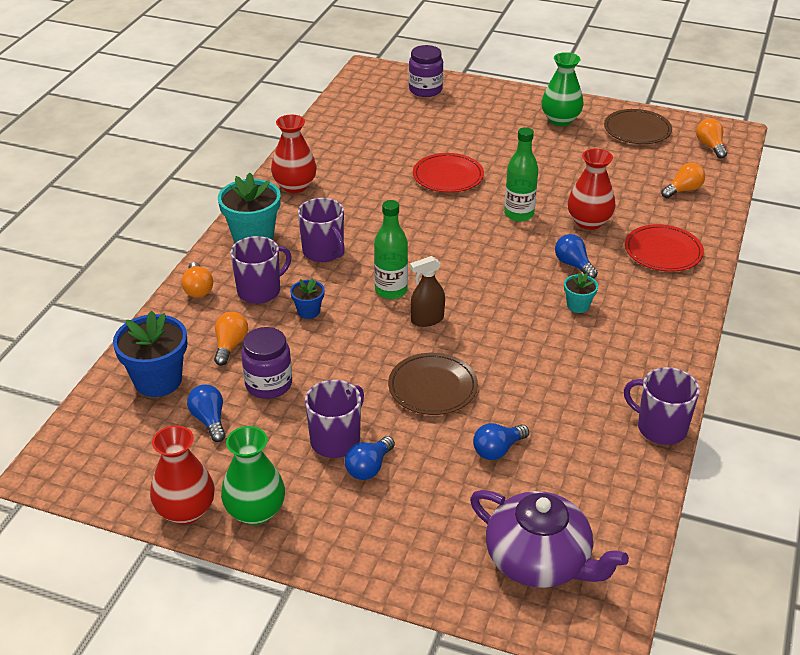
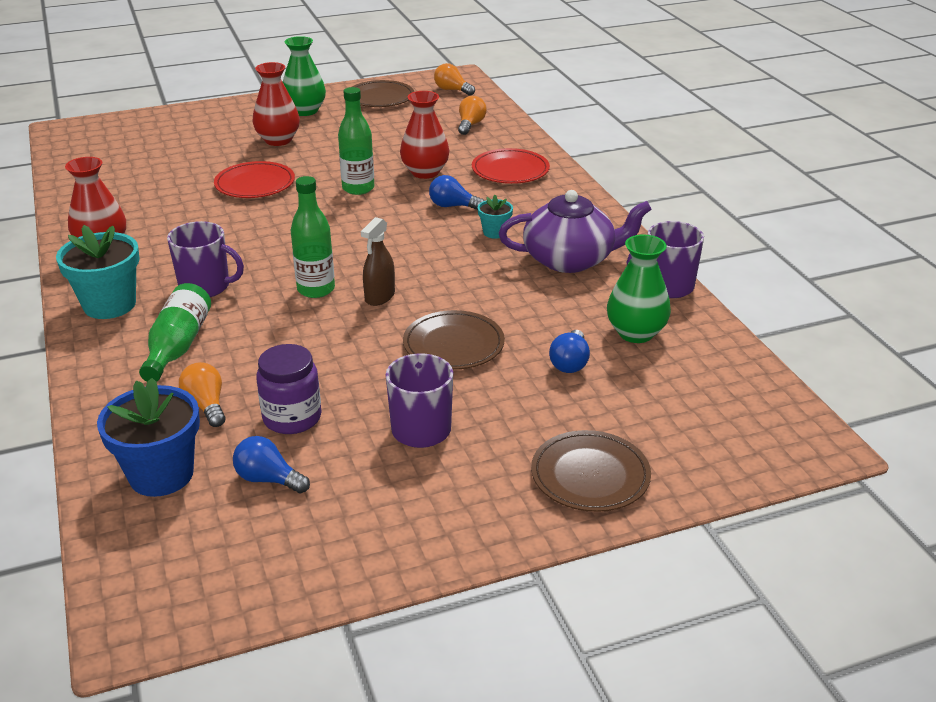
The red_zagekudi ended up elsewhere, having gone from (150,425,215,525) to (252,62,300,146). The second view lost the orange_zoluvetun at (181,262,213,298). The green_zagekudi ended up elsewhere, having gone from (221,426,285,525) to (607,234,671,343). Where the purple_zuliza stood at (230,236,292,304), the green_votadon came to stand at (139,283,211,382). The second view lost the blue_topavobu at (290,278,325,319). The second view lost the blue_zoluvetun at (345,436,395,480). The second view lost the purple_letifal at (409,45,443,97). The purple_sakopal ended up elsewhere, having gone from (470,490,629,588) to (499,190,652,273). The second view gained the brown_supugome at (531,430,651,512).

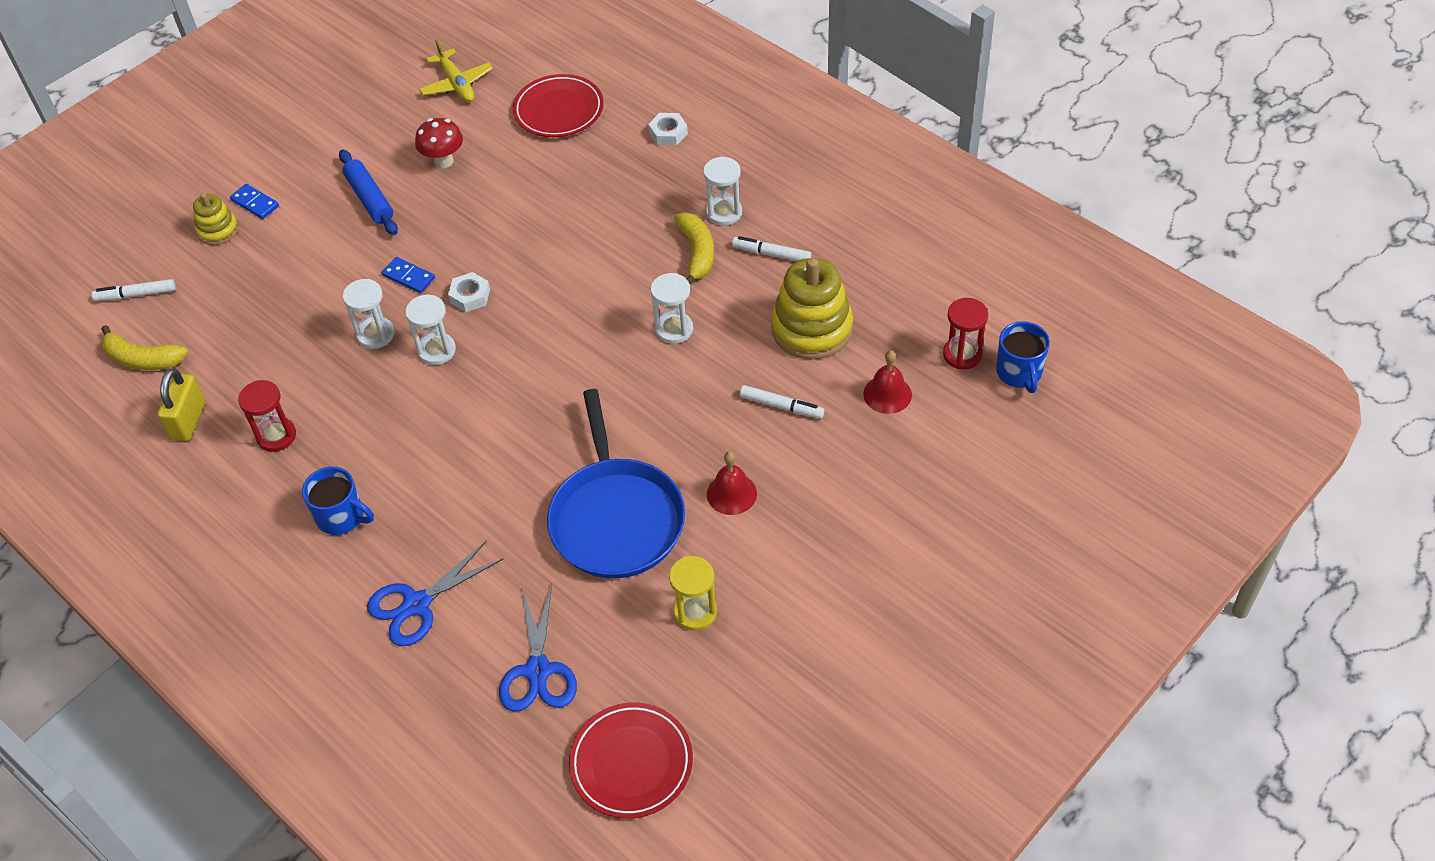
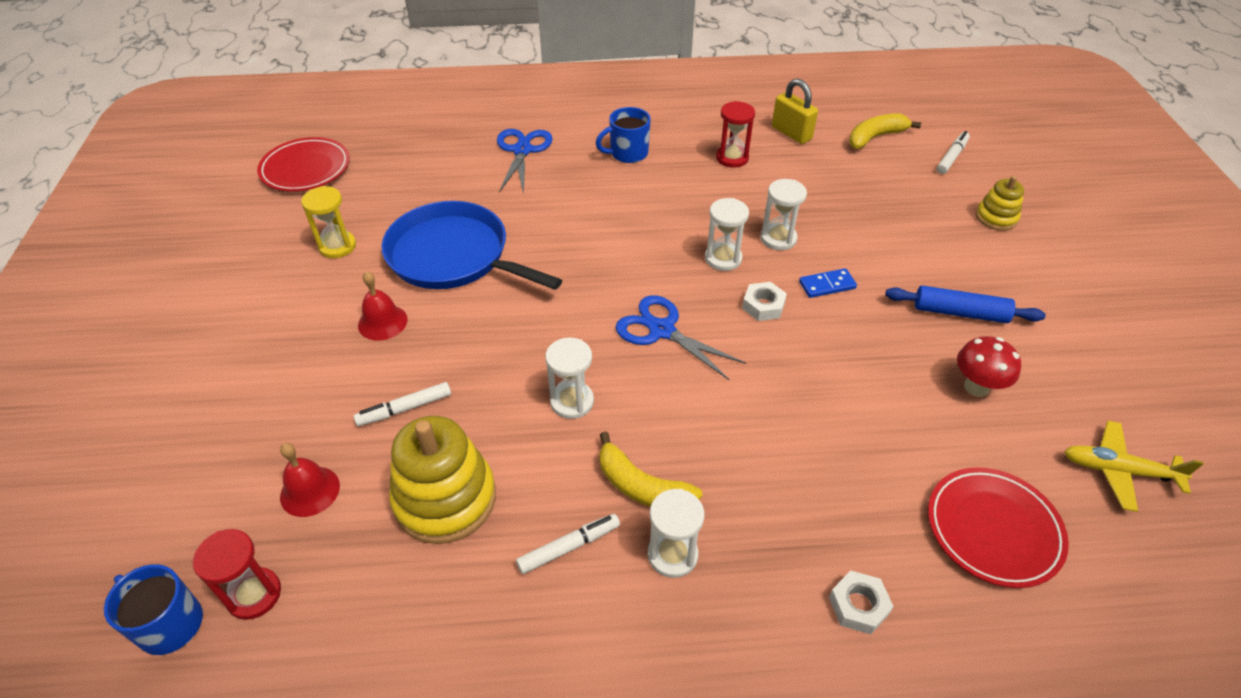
The second view lost the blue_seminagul at (230,184,279,219). The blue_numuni ended up elsewhere, having gone from (499,583,577,712) to (615,295,746,381).

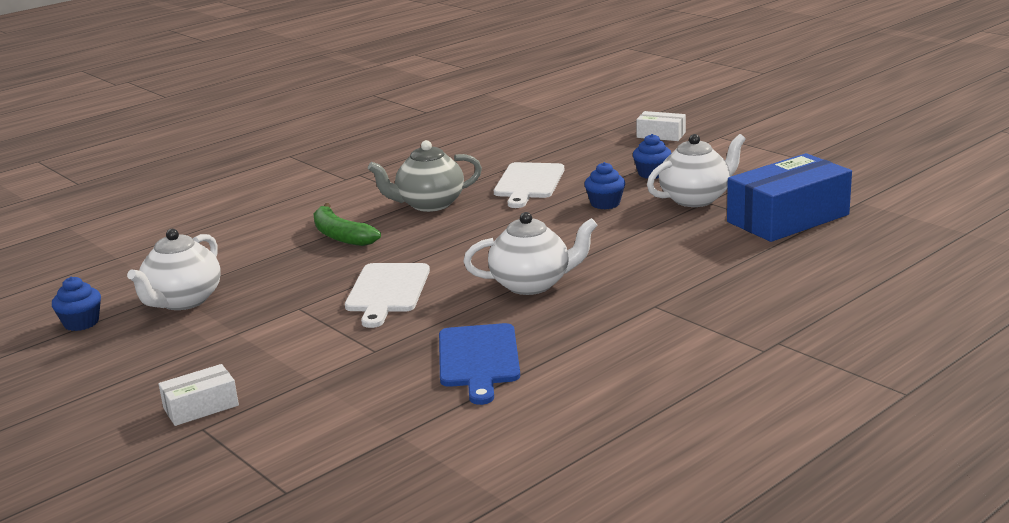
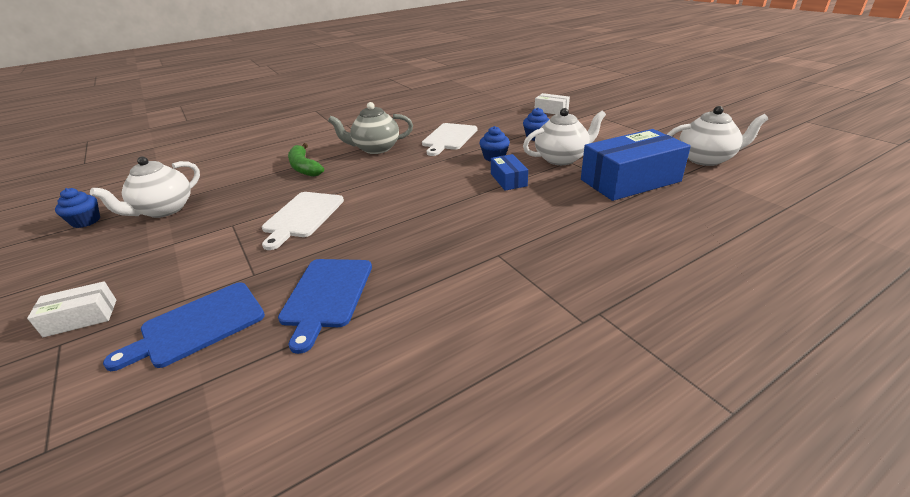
The white_sakopal ended up elsewhere, having gone from (463,212,598,295) to (667,106,768,166). The second view gained the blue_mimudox at (103,282,265,371). The second view gained the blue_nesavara at (491,154,528,191).

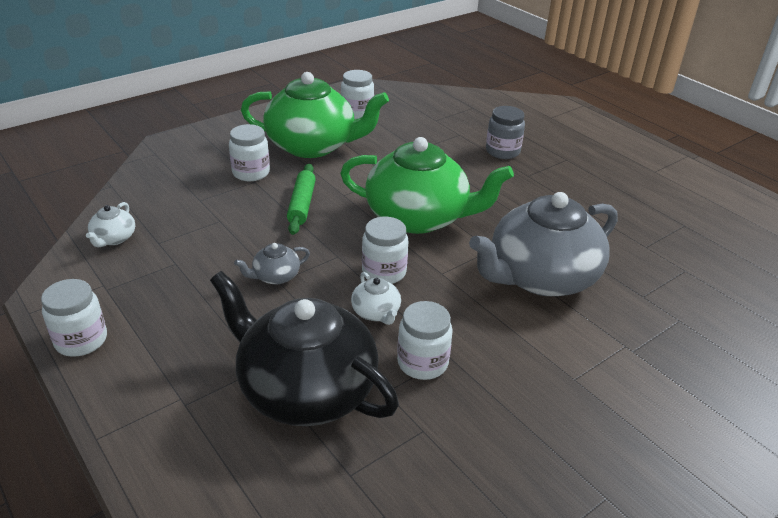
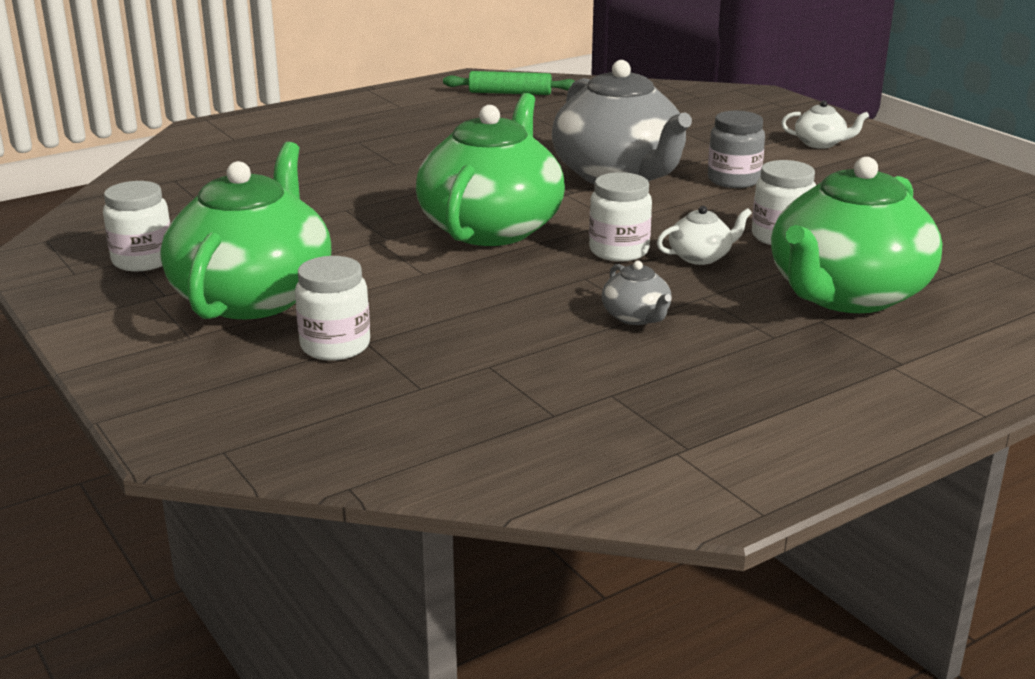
The second view lost the white_letifal at (41,279,107,357). The white_sakopal ended up elsewhere, having gone from (86,202,135,247) to (781,100,869,149). What was the black_sakopal at (210,271,399,426) turned into the green_sakopal at (771,157,942,313). The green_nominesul ended up elsewhere, having gone from (287,164,316,235) to (443,71,574,95). The grey_letifal ended up elsewhere, having gone from (486,106,525,159) to (708,111,765,188).

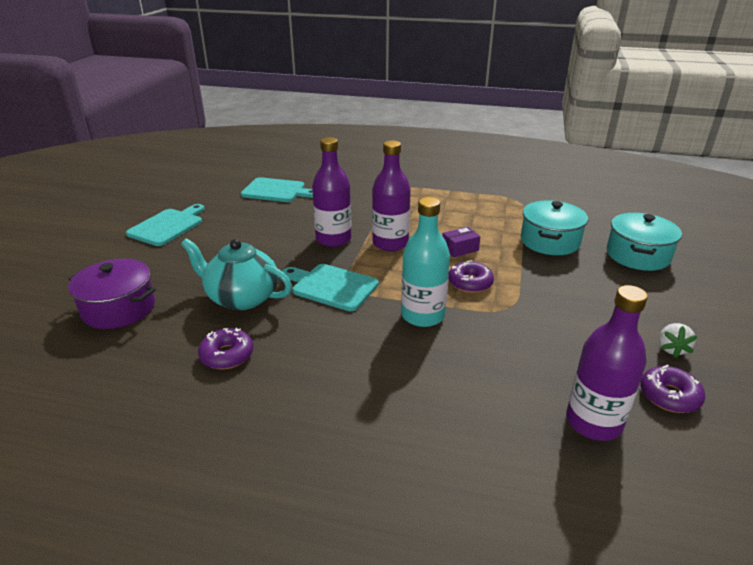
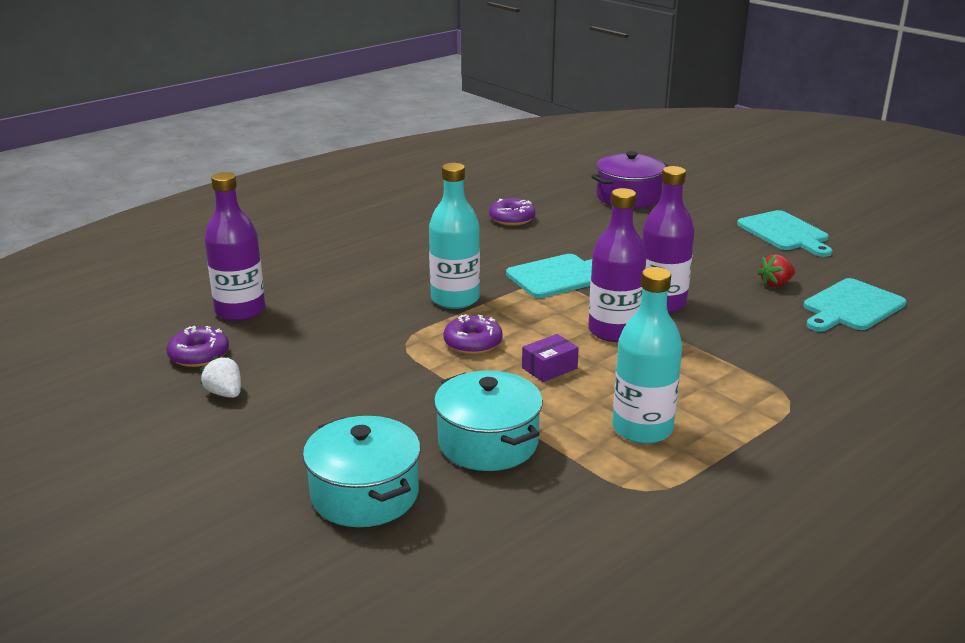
The second view lost the turquoise_sakopal at (181,238,292,310). The purple_nesavara at (442,227,481,257) ended up facing another way, 45 degrees clockwise from before. The second view gained the turquoise_votadon at (612,267,682,444). The second view gained the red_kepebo at (757,254,795,287).

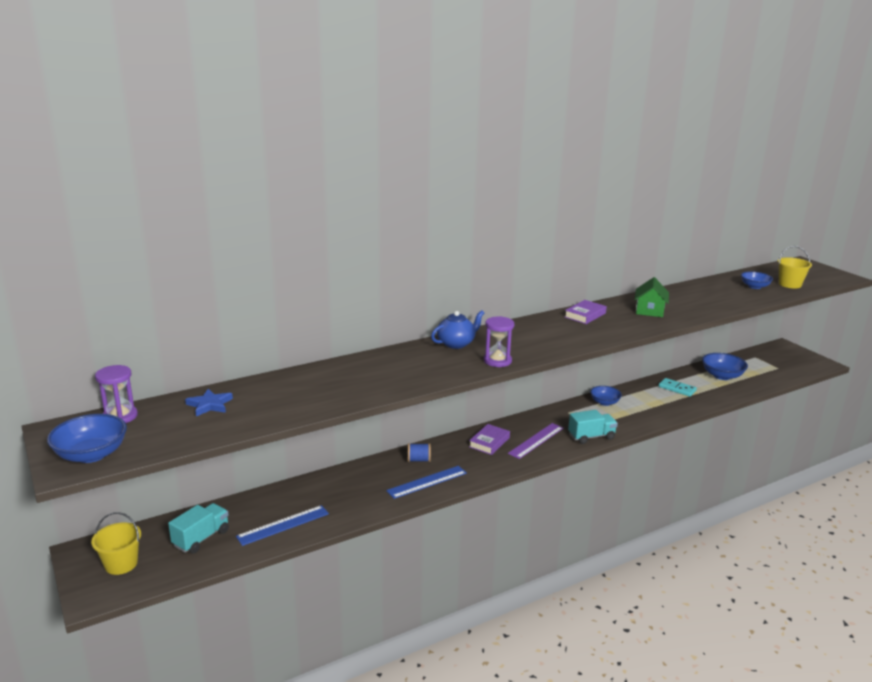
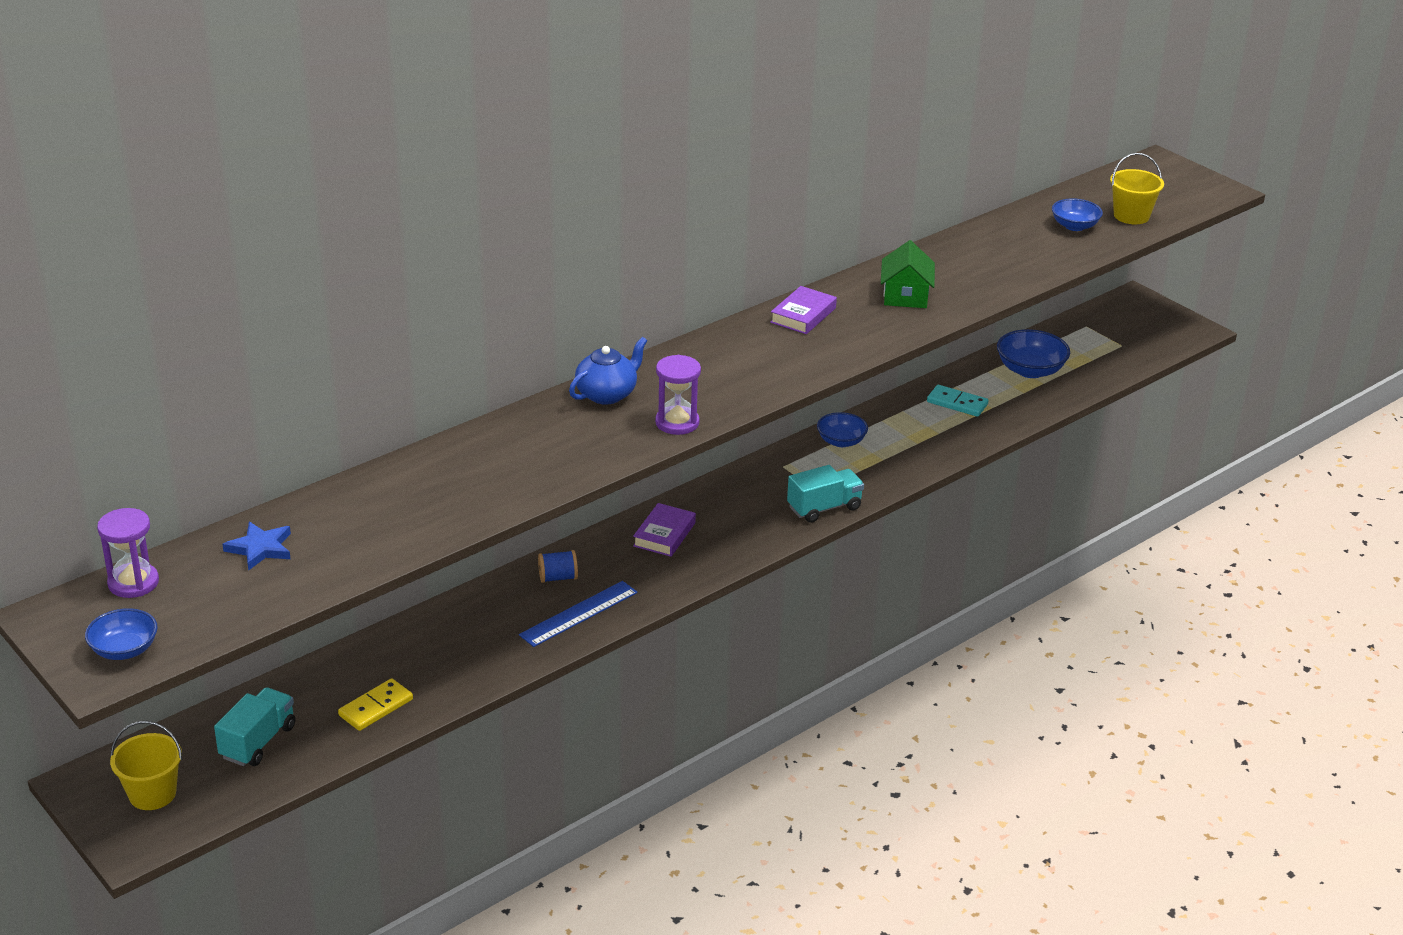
The size of the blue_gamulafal at (47,414,127,463) changed by a factor of 0.66. Where the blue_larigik stood at (236,505,329,546), the yellow_seminagul came to stand at (338,678,413,731). The second view lost the purple_larigik at (508,423,563,459).

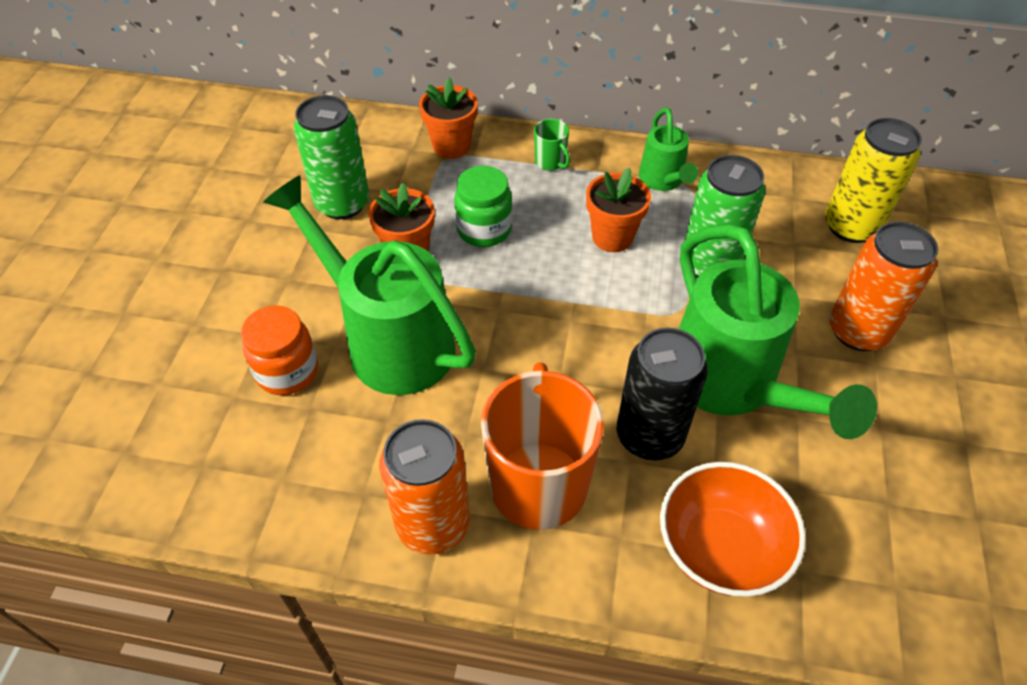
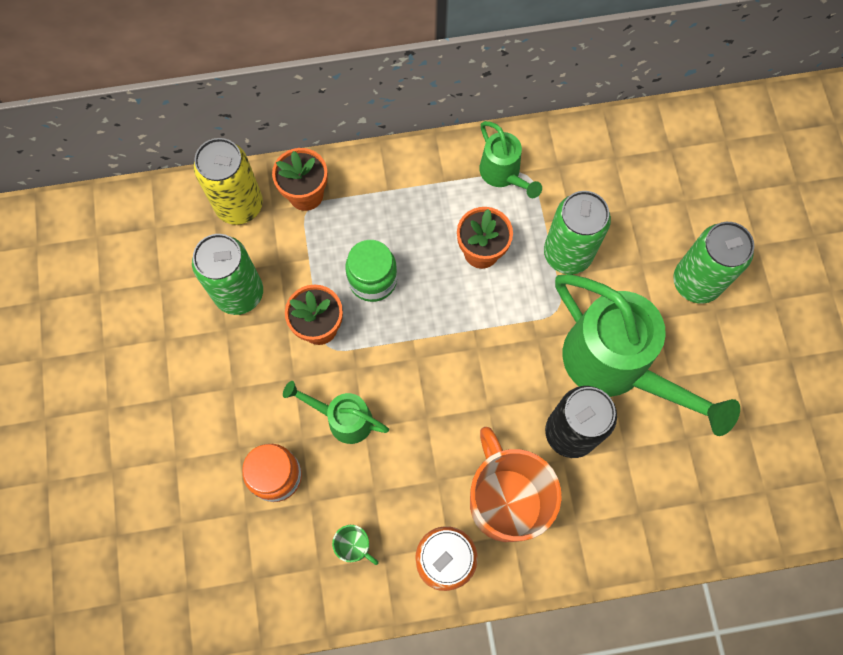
The size of the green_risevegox at (263,175,476,395) changed by a factor of 0.51. The green_zuliza ended up elsewhere, having gone from (534,119,570,171) to (332,525,379,565). The second view lost the orange_gamulafal at (660,462,806,597). The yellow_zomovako ended up elsewhere, having gone from (825,118,922,243) to (194,138,263,225). What was the orange_zomovako at (829,222,938,351) turned into the green_zomovako at (673,222,754,304).

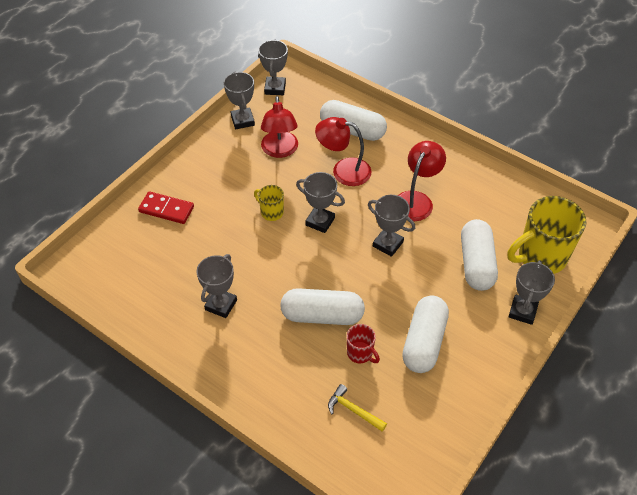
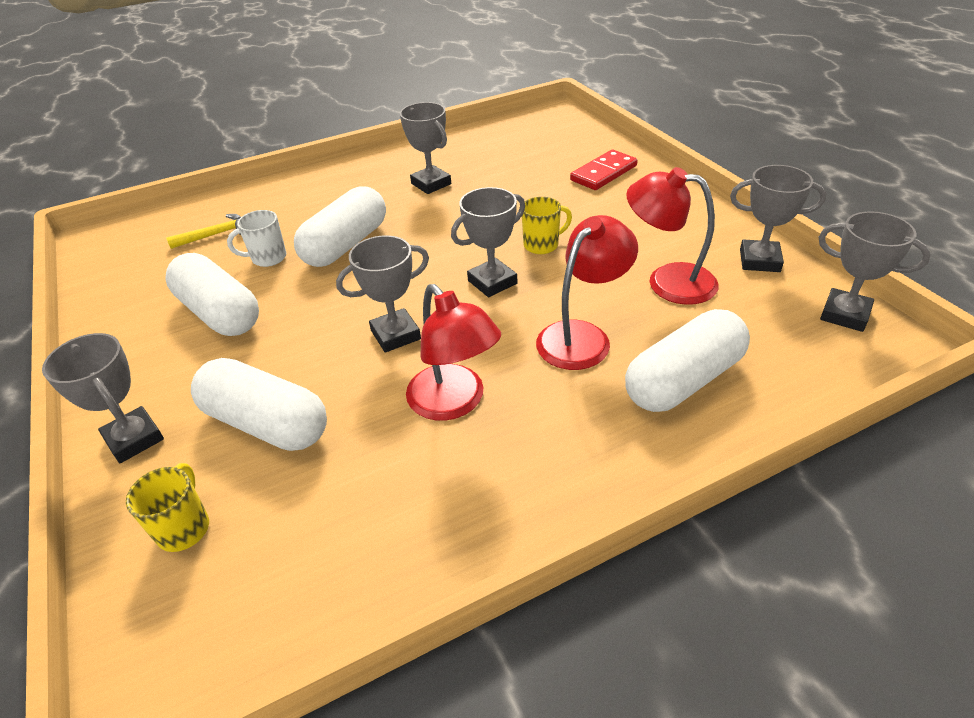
What was the red_zuliza at (347,324,380,363) turned into the white_zuliza at (227,210,286,267). The size of the yellow_zuliza at (507,196,586,274) changed by a factor of 0.48.

